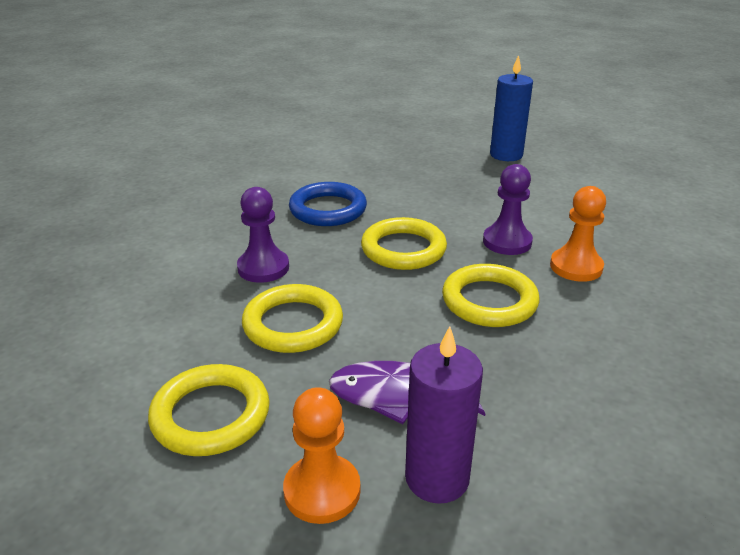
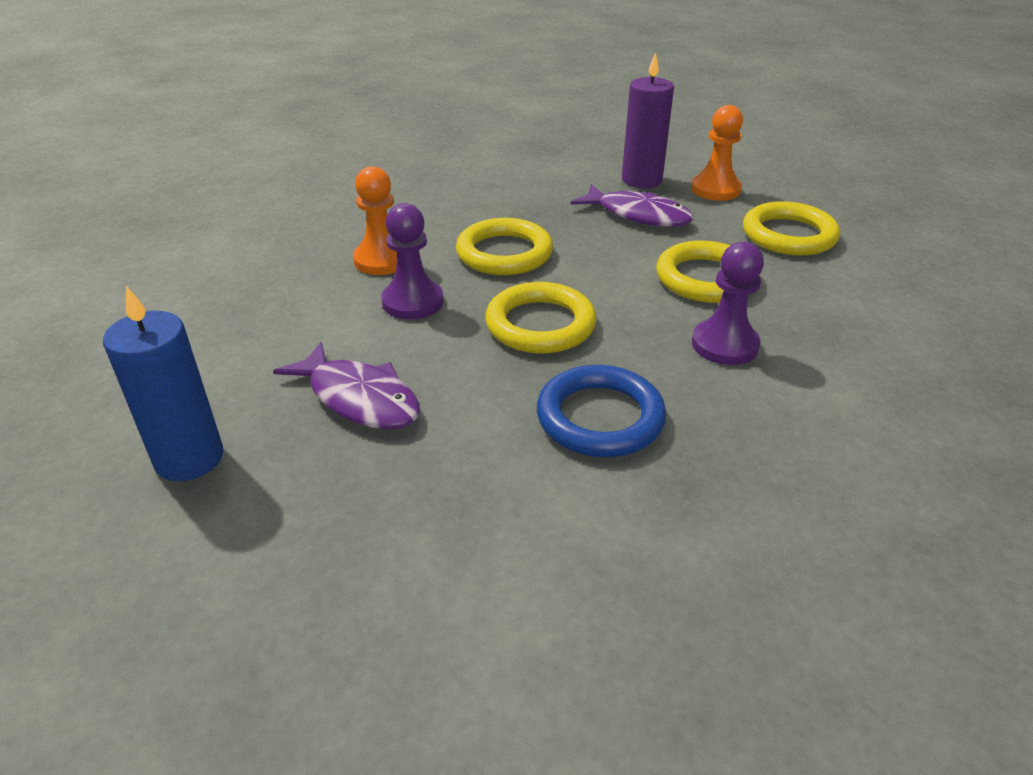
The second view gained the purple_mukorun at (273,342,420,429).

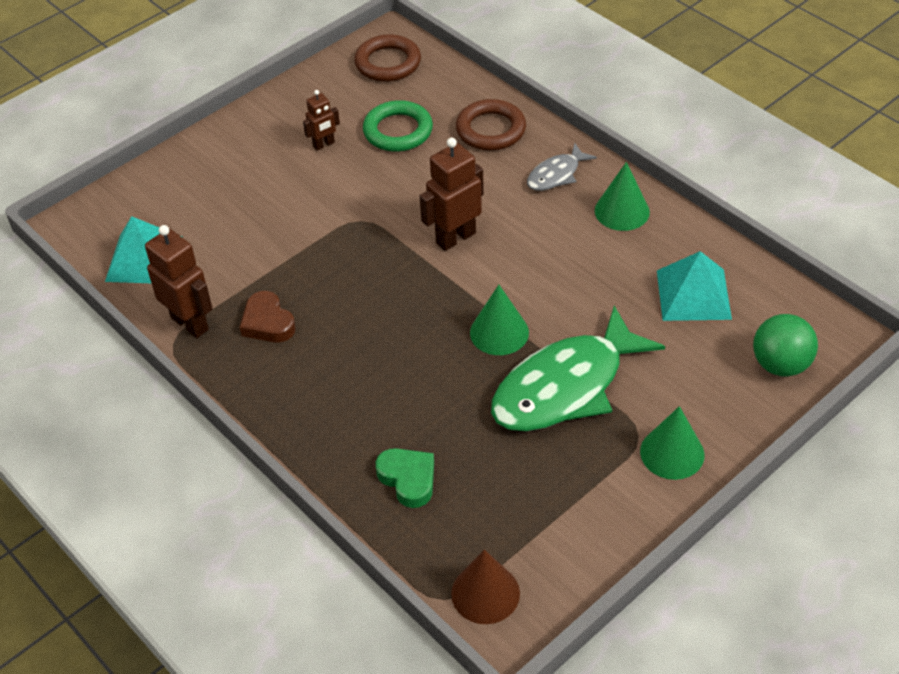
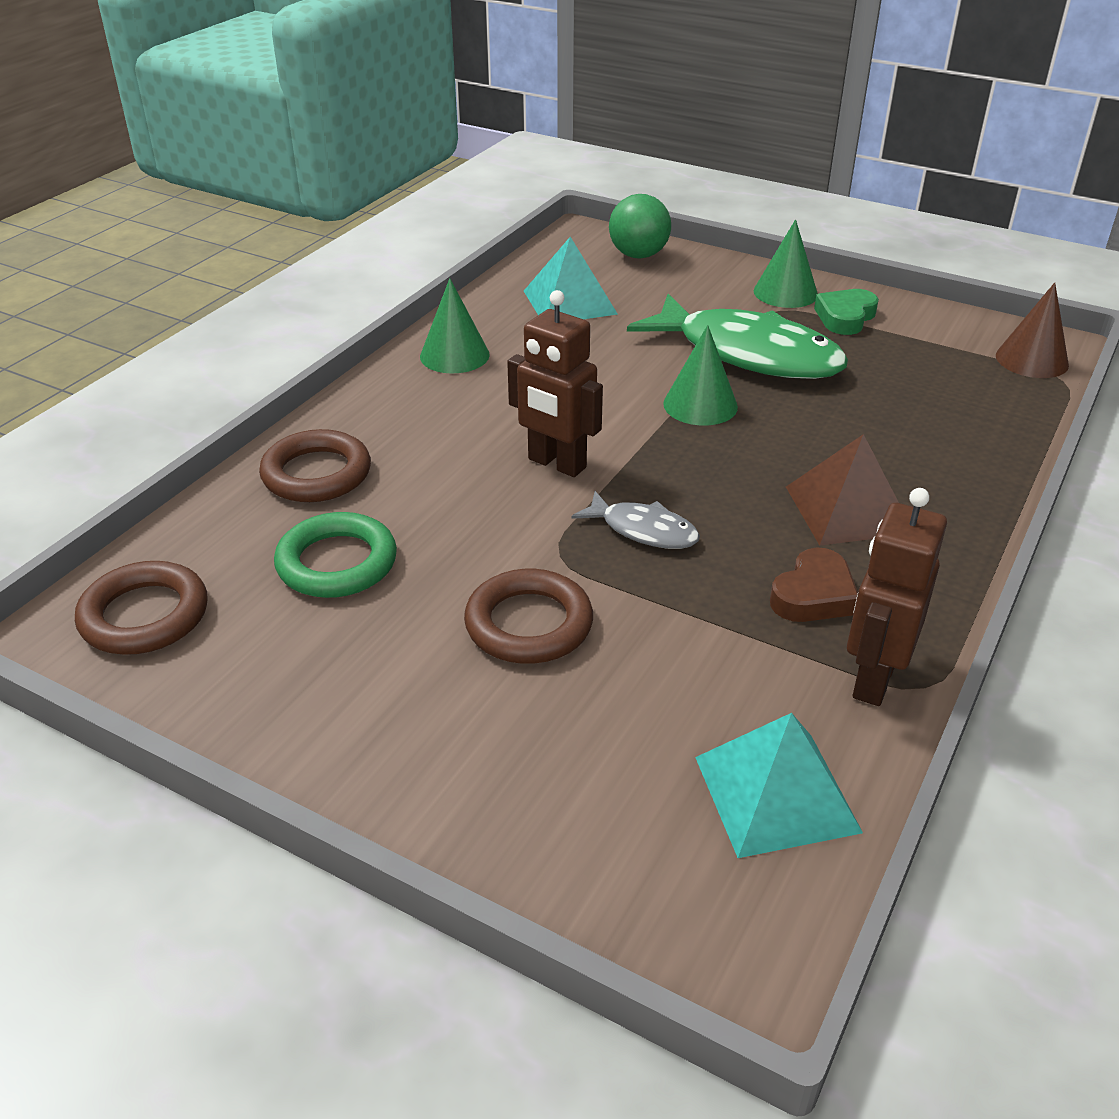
The second view lost the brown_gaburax at (303,90,340,151). The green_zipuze ended up elsewhere, having gone from (376,448,434,508) to (814,289,879,335). The grey_mukorun ended up elsewhere, having gone from (527,143,597,191) to (572,491,700,549). The second view gained the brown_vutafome at (464,569,593,664). The second view gained the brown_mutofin at (786,434,899,546).

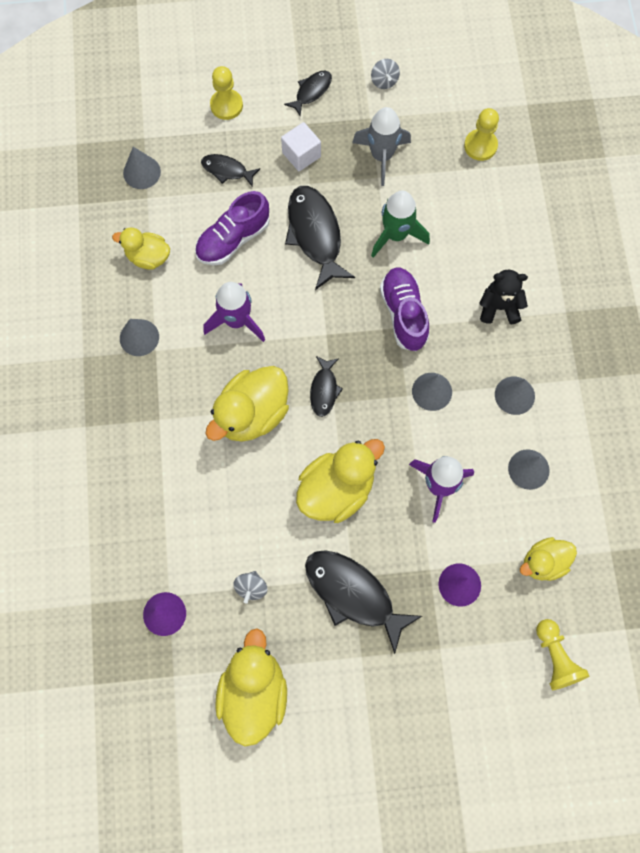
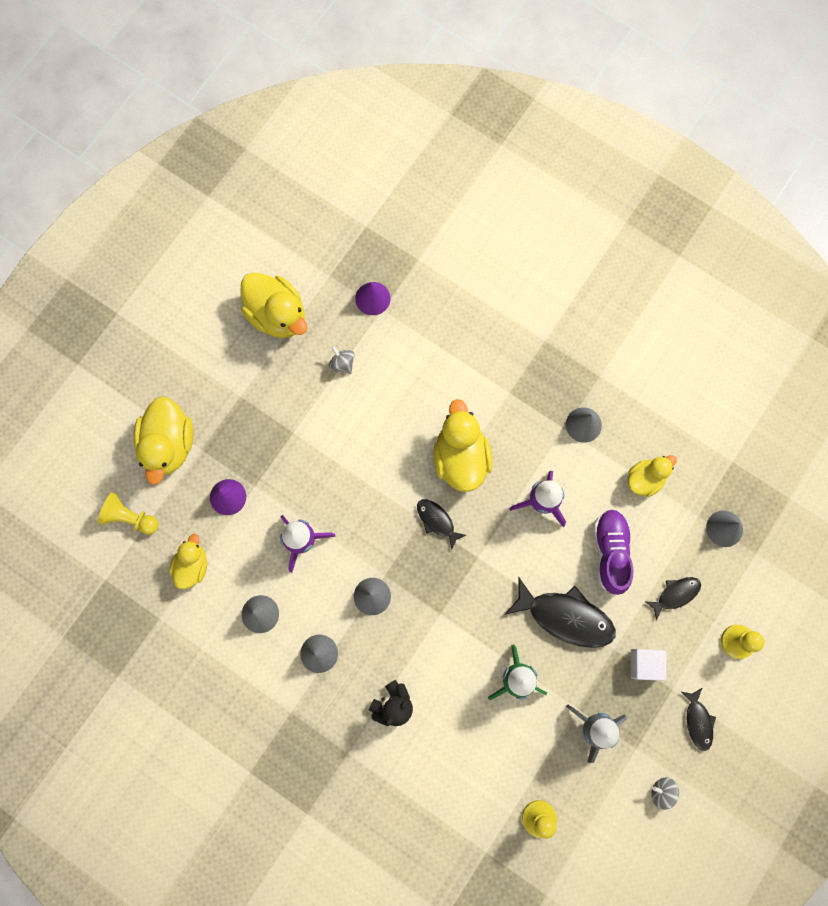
The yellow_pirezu ended up elsewhere, having gone from (296,439,385,523) to (134,396,193,485). The second view lost the black_mukorun at (305,550,422,654). The second view lost the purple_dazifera at (380,268,429,351).

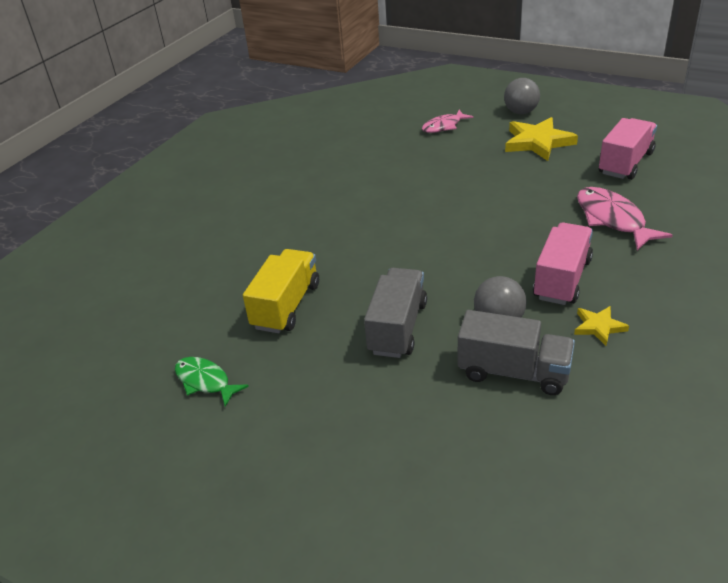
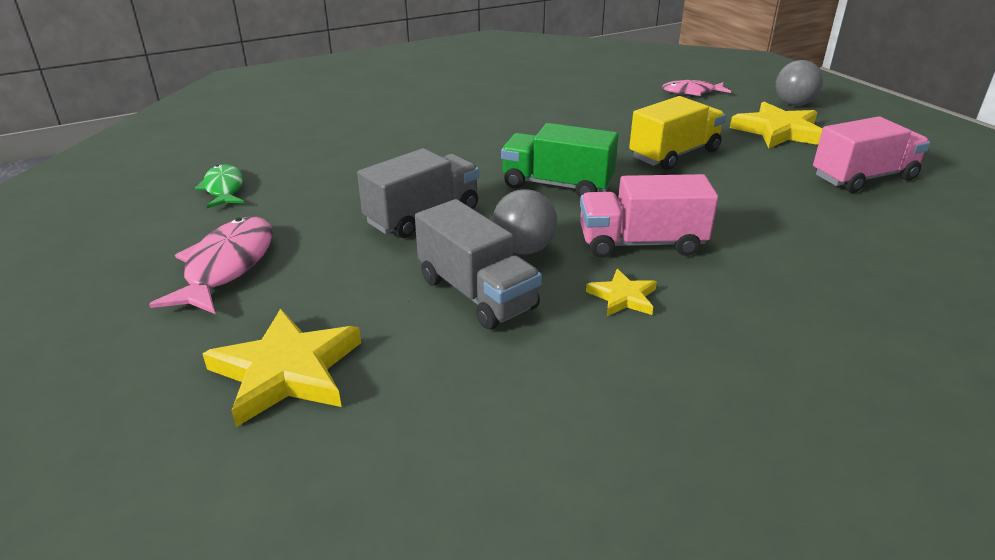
The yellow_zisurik ended up elsewhere, having gone from (243,249,319,333) to (629,96,726,170). The pink_zisurik at (533,223,593,305) ended up facing another way, 150 degrees counterclockwise from before. The pink_mukorun ended up elsewhere, having gone from (577,187,673,250) to (149,216,273,314). The second view gained the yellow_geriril at (202,309,361,427). The second view gained the green_zisurik at (501,123,618,198).

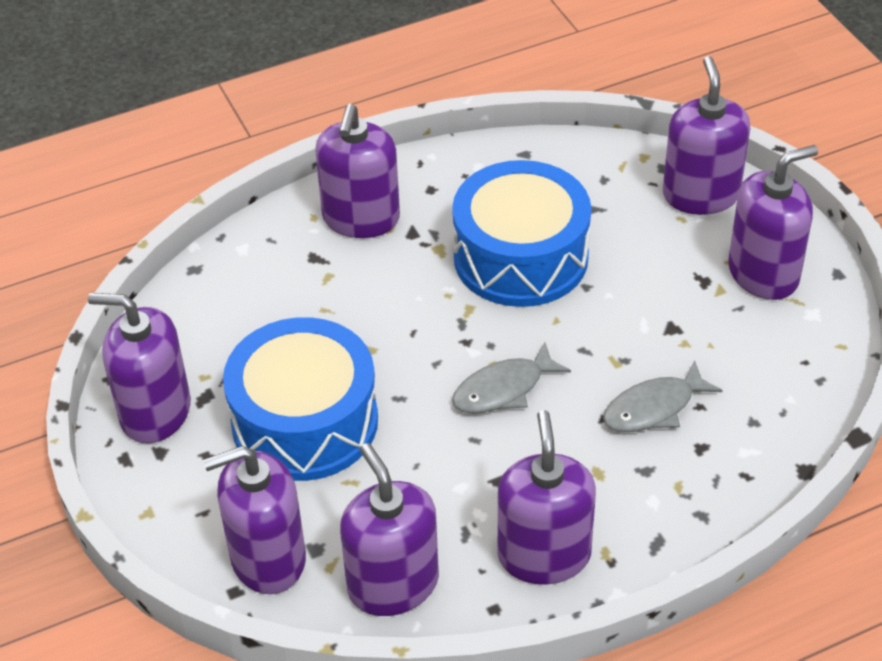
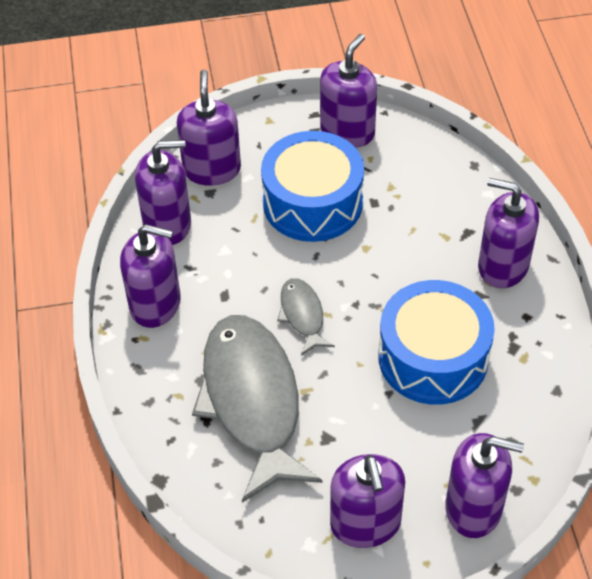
The size of the grey_mukorun at (603,360,723,432) changed by a factor of 2.18.

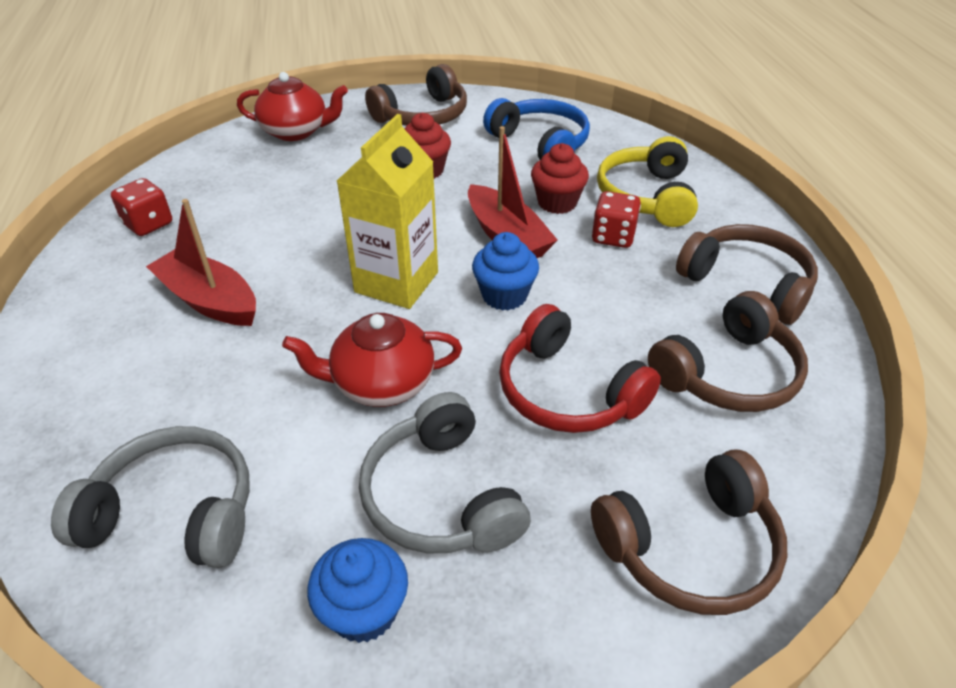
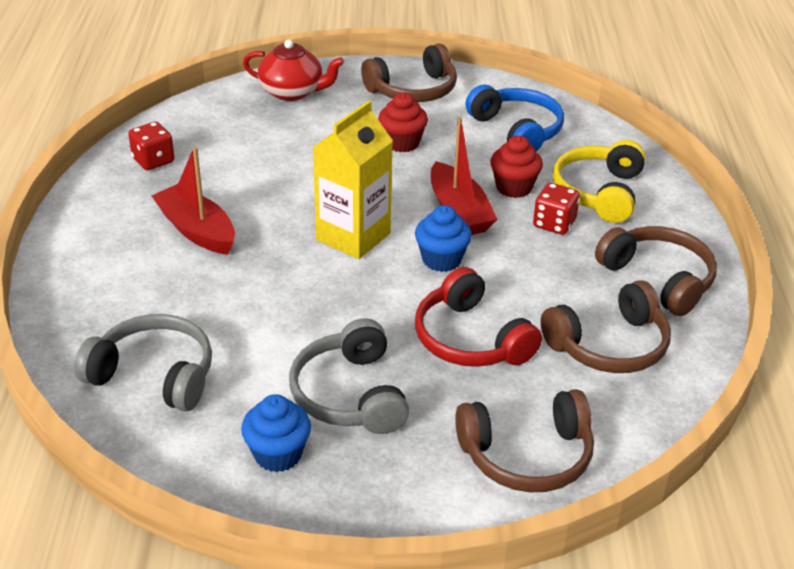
The second view lost the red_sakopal at (282,313,462,407).

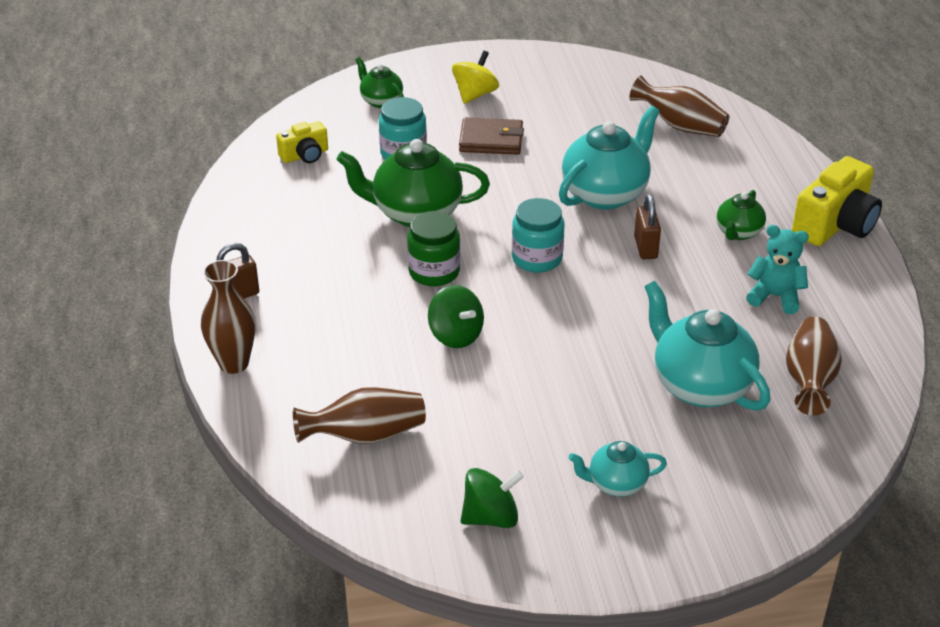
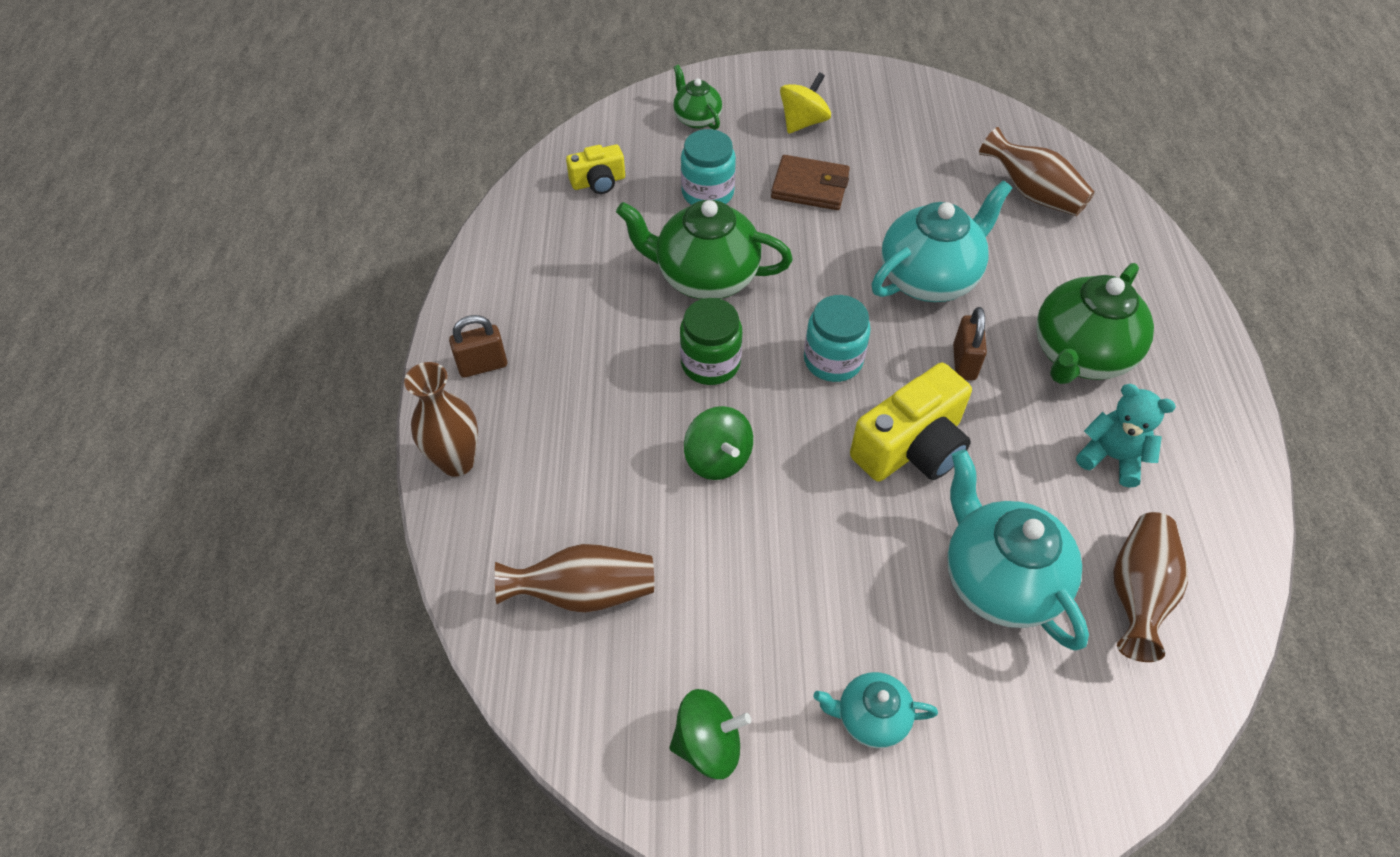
The size of the green_sakopal at (717,190,766,240) changed by a factor of 1.86. The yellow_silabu ended up elsewhere, having gone from (792,156,882,246) to (850,363,972,482).

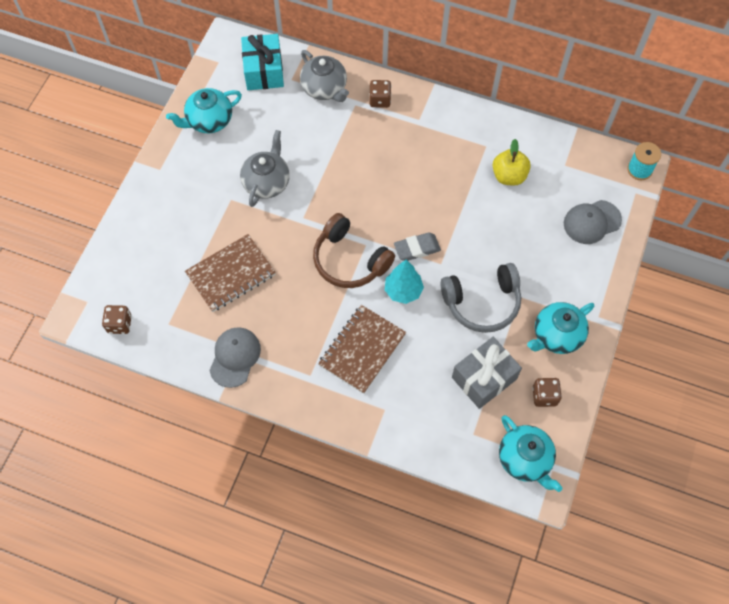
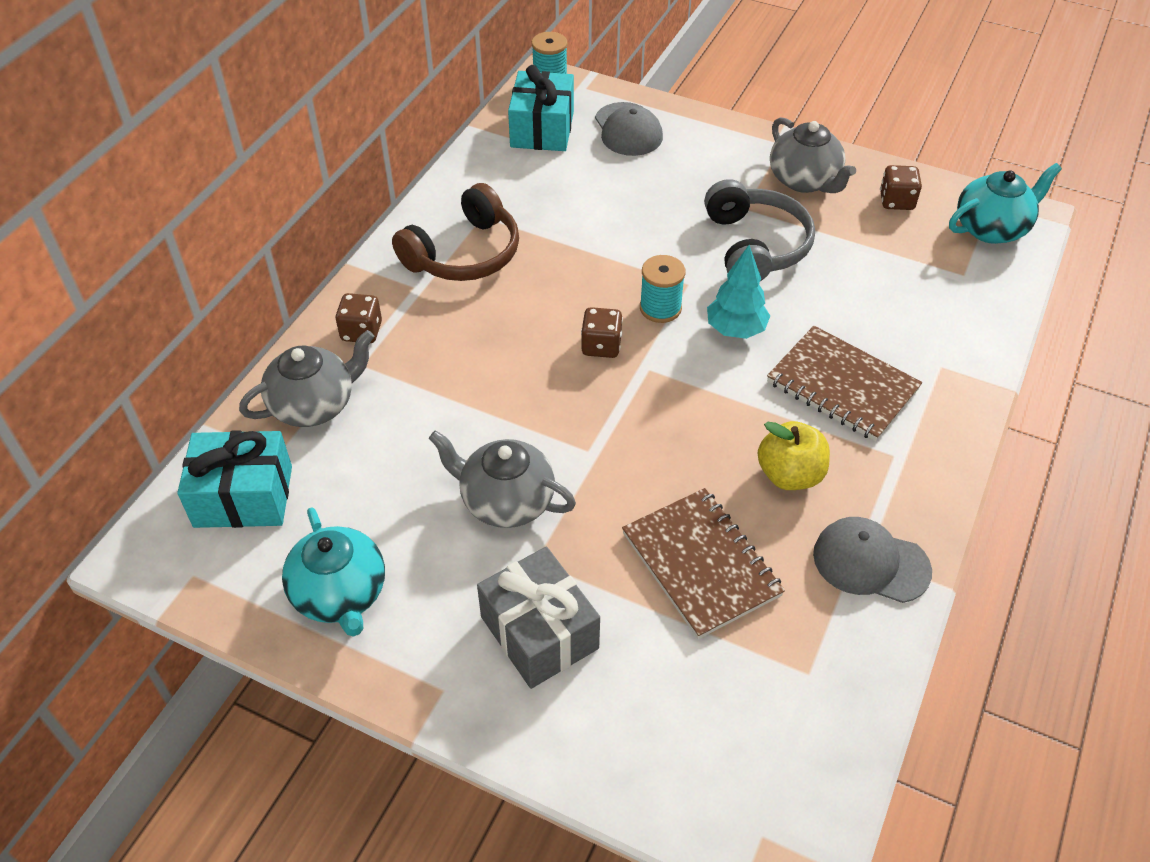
The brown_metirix ended up elsewhere, having gone from (102,305,132,334) to (581,307,623,358). The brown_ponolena ended up elsewhere, having gone from (313,213,395,288) to (392,183,519,281). Where the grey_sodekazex stood at (394,233,441,261), the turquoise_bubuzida came to stand at (640,255,686,323). The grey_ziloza ended up elsewhere, having gone from (452,337,522,409) to (477,547,600,689). The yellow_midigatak ended up elsewhere, having gone from (492,139,531,185) to (758,421,830,490). What was the turquoise_sakopal at (527,302,594,354) turned into the grey_sakopal at (770,117,856,193). The second view gained the turquoise_ziloza at (508,65,574,151).

